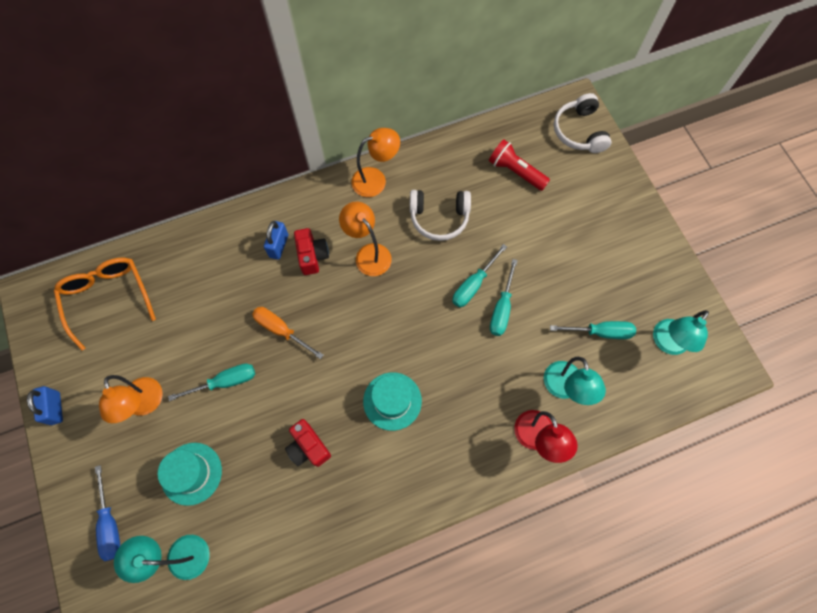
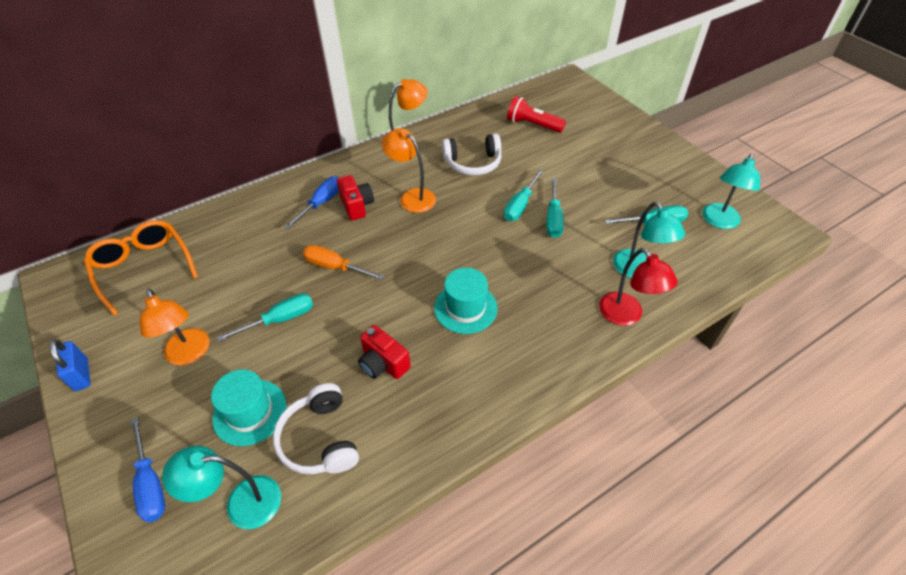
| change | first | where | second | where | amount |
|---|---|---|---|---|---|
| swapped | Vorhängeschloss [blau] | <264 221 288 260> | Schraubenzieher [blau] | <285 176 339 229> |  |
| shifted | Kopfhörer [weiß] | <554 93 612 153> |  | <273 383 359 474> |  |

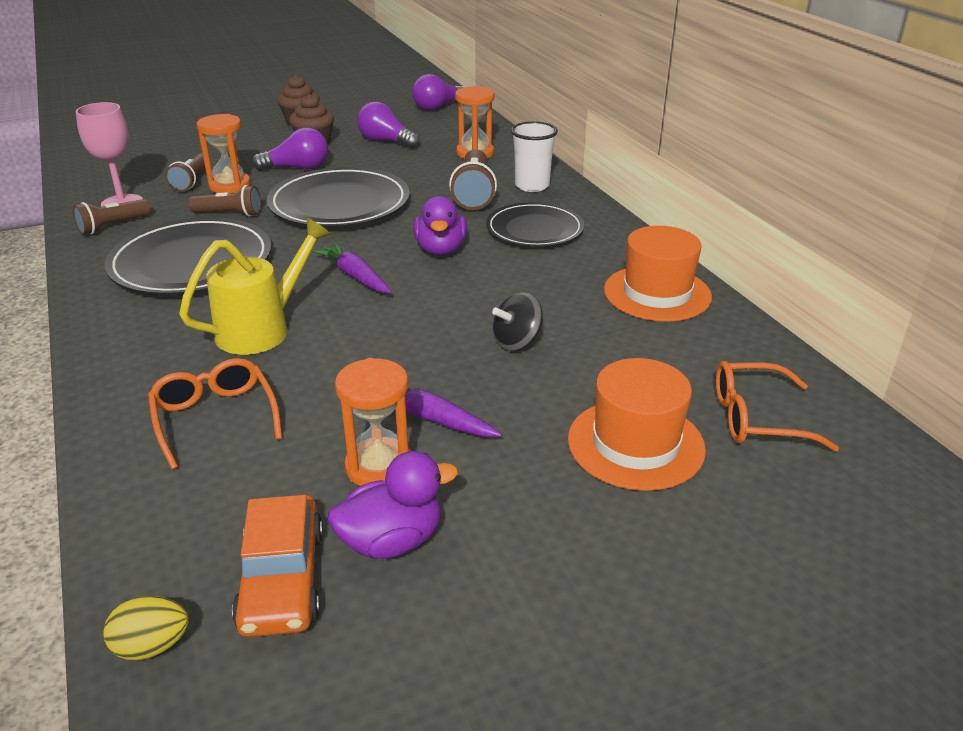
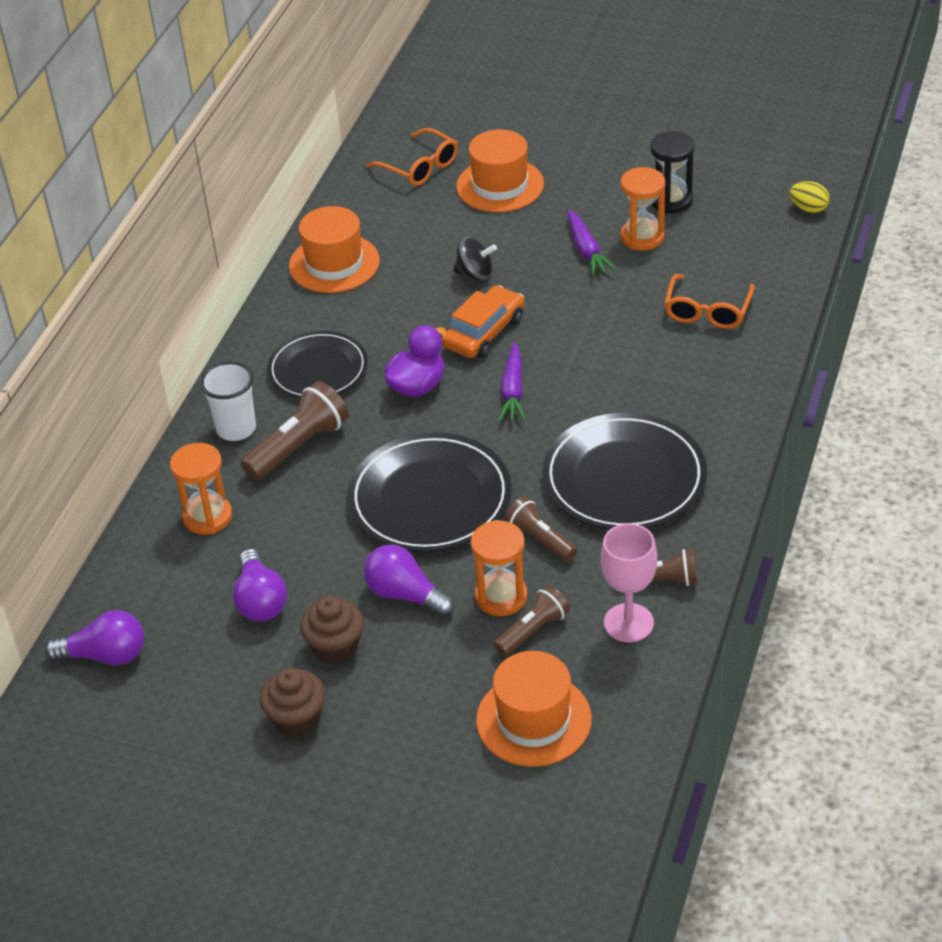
| change | first | where | second | where | amount |
|---|---|---|---|---|---|
| gone | Gießkanne [gelb] | <179 218 331 355> |  |  |  |
| shifted | Auto [orange] | <232 495 323 637> |  | <442 285 525 358> |  |
| swapped | Ente [lila] | <328 451 458 559> | Sanduhr [schwarz] | <650 131 695 214> |  |
| new |  |  | Hut [orange] | <476 651 592 767> |  |

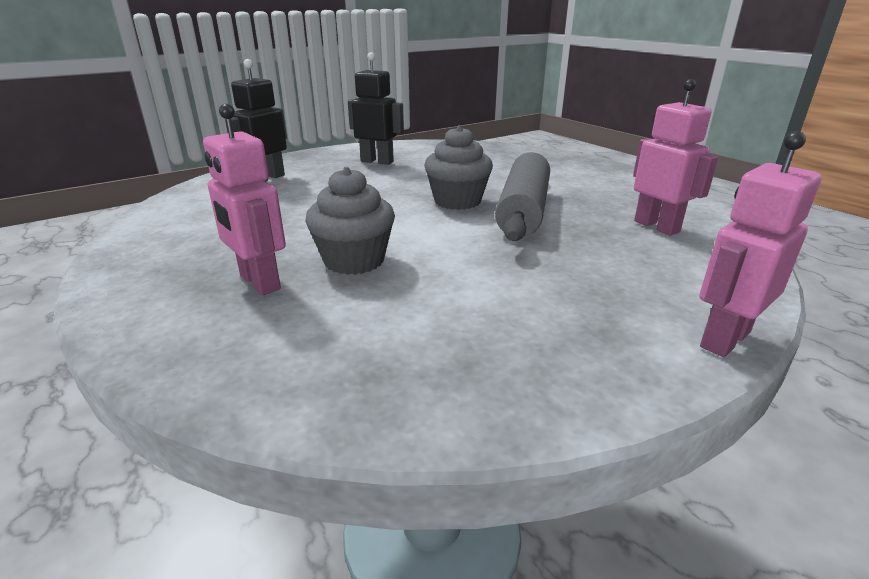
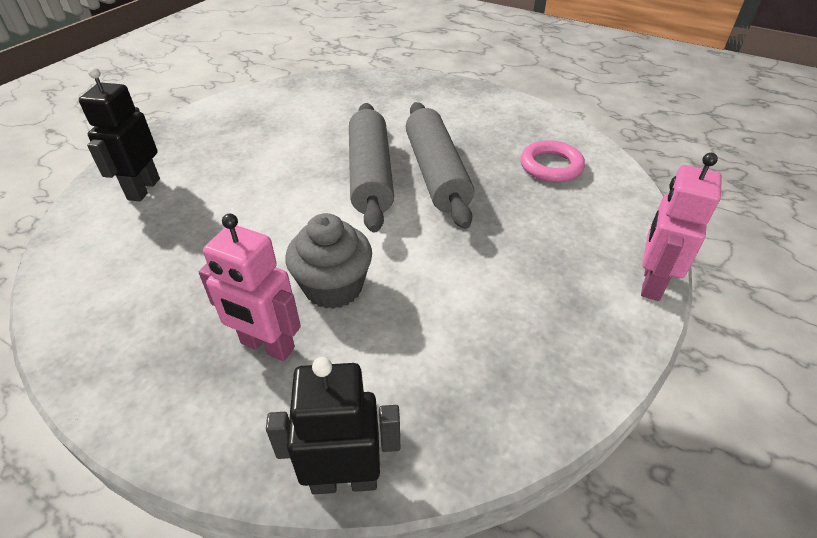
| change | first | where | second | where | amount |
|---|---|---|---|---|---|
| shifted | Roboter [schwarz] | <348 52 404 165> |  | <266 357 400 494> |  |
| swapped | Muffin [grau] | <424 125 493 210> | Nudelholz [grau] | <349 103 394 233> |  |
| swapped | Roboter [rosa] | <633 79 718 236> | Ring [rosa] | <520 140 585 182> |  |

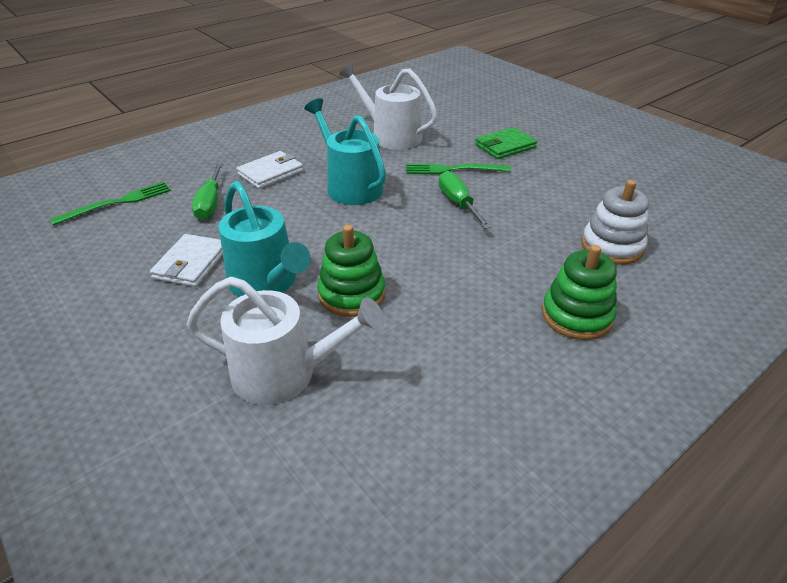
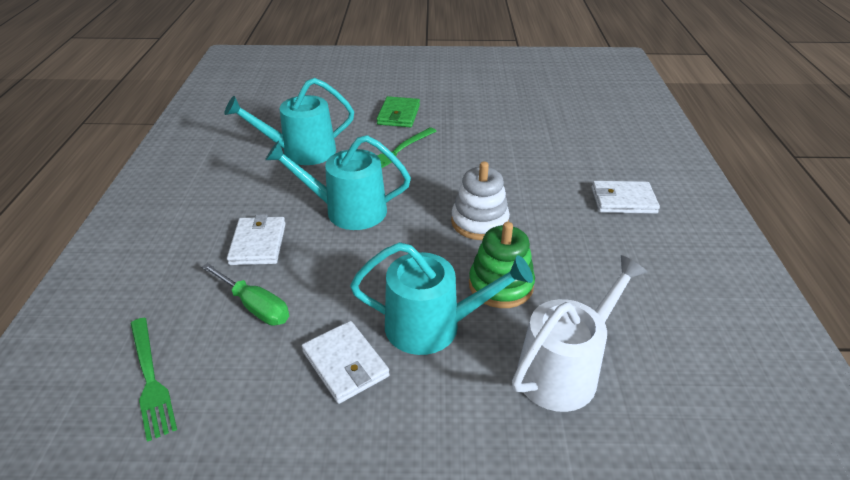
| change | first | where | second | where | amount |
|---|---|---|---|---|---|
| rotated | Gabel [grün] | <50 182 171 225> |  | <130 318 177 442> | 150 degrees clockwise |
| repainted | Gießkanne [weiß] | <339 63 438 150> | Gießkanne [türkis] | <224 78 354 165> |  |
| gone | Schraubenzieher [grün] | <439 171 491 229> |  |  |  |
| swapped | Stapelspielzeug [grün] | <542 245 617 340> | Geldbörse [weiß] | <592 181 660 214> |  |
| shifted | Stapelspielzeug [weiß] | <582 180 649 265> |  | <451 162 510 240> |  |

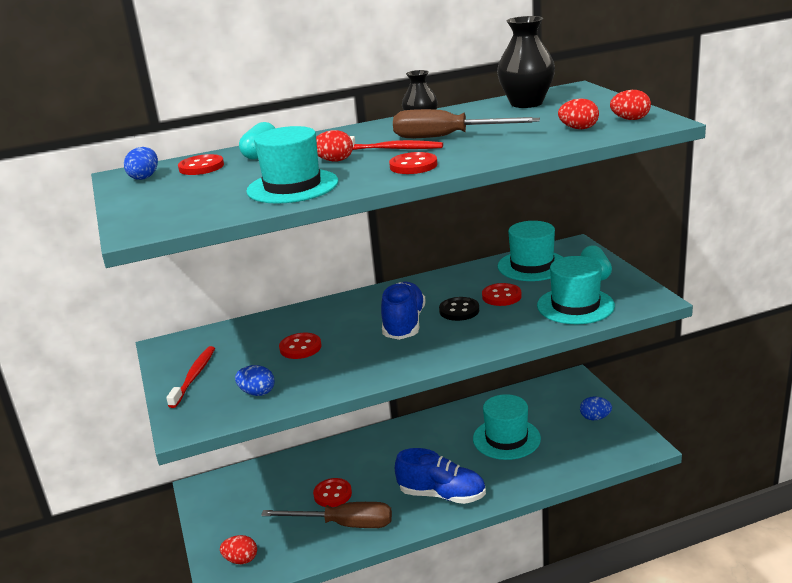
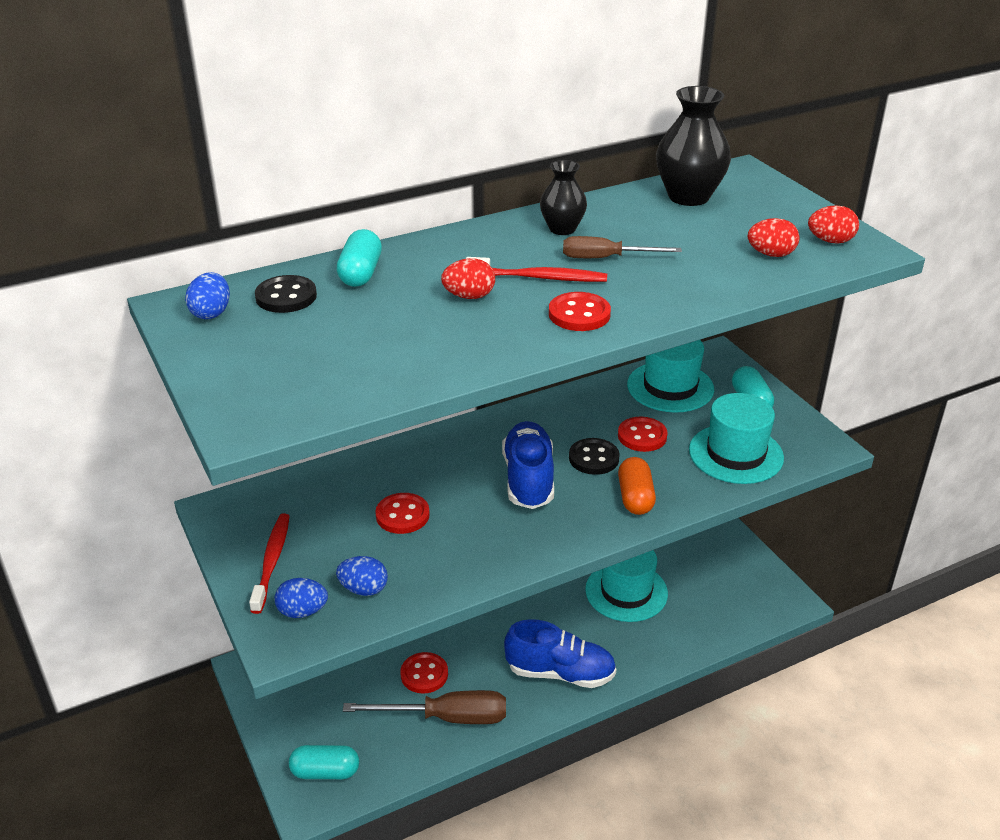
| change | first | where | second | where | amount |
|---|---|---|---|---|---|
| repainted | Knopf [rot] | <178 154 224 175> | Knopf [schwarz] | <255 275 317 313> |  |
| swapped | Ei [rot] | <220 535 257 564> | Kapsel [türkis] | <289 745 359 779> |  |
| gone | Hut [türkis] | <246 126 338 204> |  |  |  |
| scaled | Schraubenzieher [braun] | <393 109 540 138> |  | <563 236 682 258> | x0.63 |
| shifted | Ei [blau] | <580 396 612 420> |  | <274 578 328 618> |  |
| new |  |  | Kapsel [orange] | <618 457 656 515> |  |

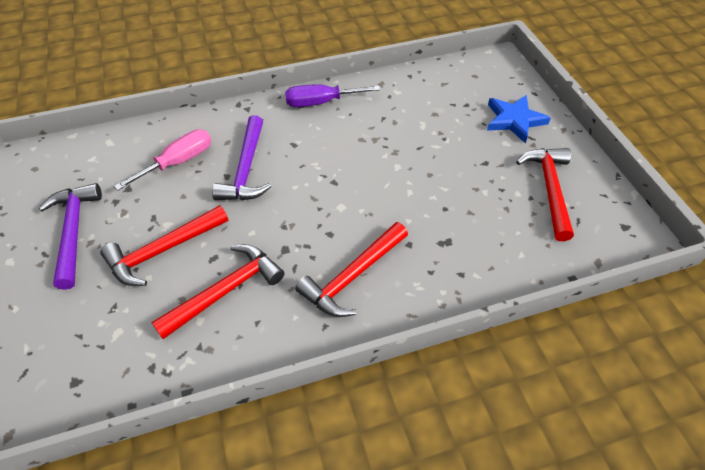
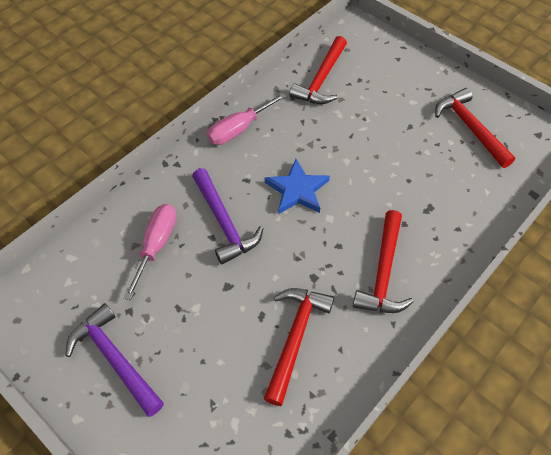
| change | first | where | second | where | amount |
|---|---|---|---|---|---|
| shifted | Hammer [rot] | <100 205 228 286> |  | <289 36 347 104> |  |
| repainted | Schraubenzieher [lila] | <285 84 380 107> | Schraubenzieher [rosa] | <207 93 286 145> |  |
| shifted | Stern [blau] | <487 95 551 143> |  | <265 159 330 214> |  |

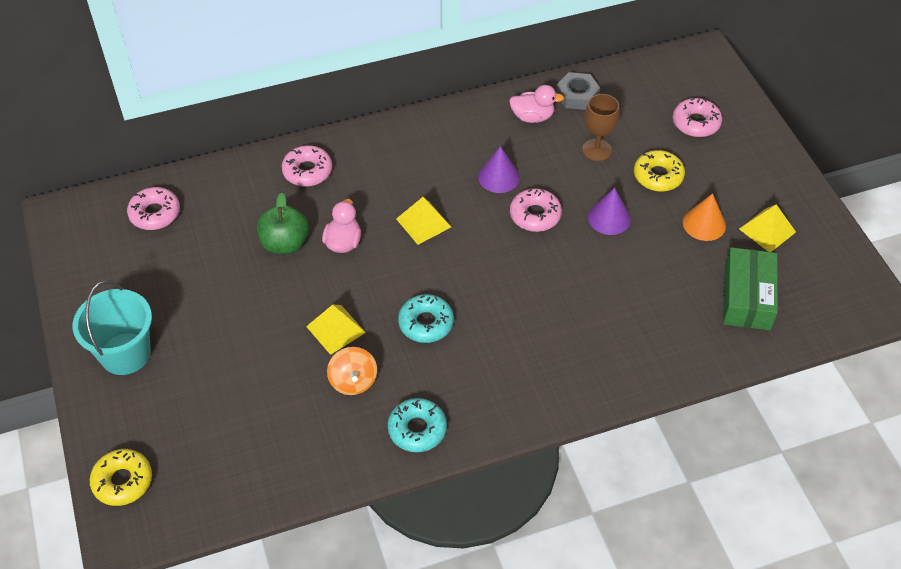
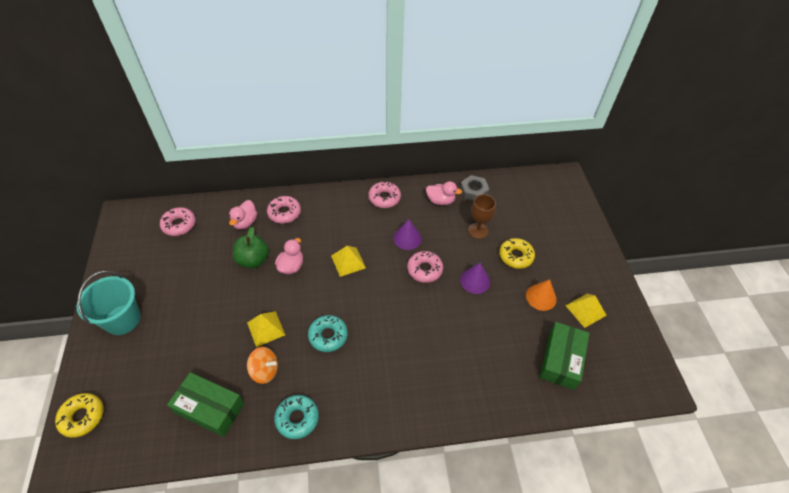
| change | first | where | second | where | amount |
|---|---|---|---|---|---|
| rotated | Kreisel [orange] | <327 347 377 395> |  | <247 347 278 384> | 75 degrees counterclockwise |
| shifted | Donut [rosa] | <673 98 722 137> |  | <368 182 401 208> |  |
| new |  |  | Schachtel [grün] | <167 372 245 437> |  |
| new |  |  | Ente [rosa] | <229 200 257 229> |  |

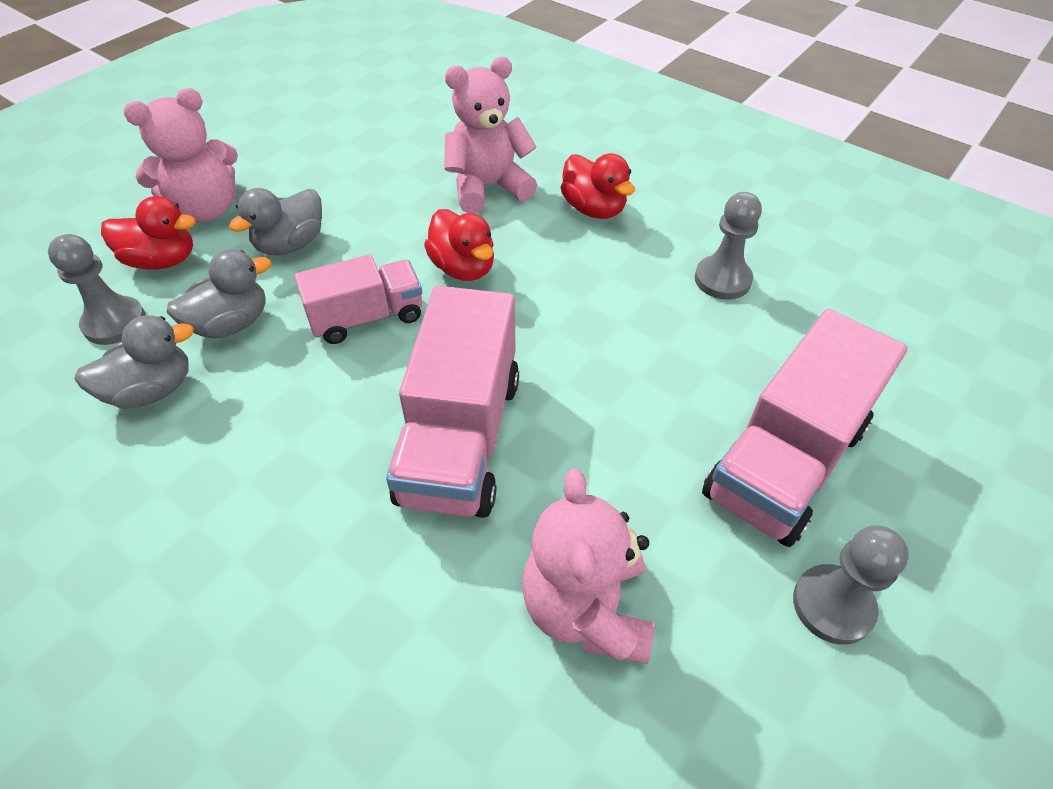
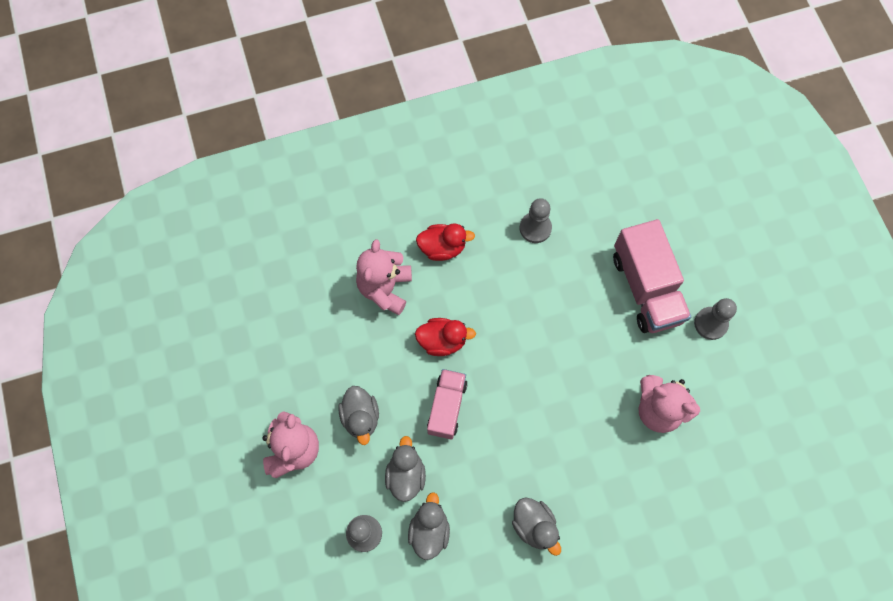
| change | first | where | second | where | amount |
|---|---|---|---|---|---|
| gone | Ente [rot] | <101 196 196 270> |  |  |  |
| gone | Lastwagen [rosa] | <386 286 519 518> |  |  |  |
| new |  |  | Ente [grau] | <512 497 561 556> |  |

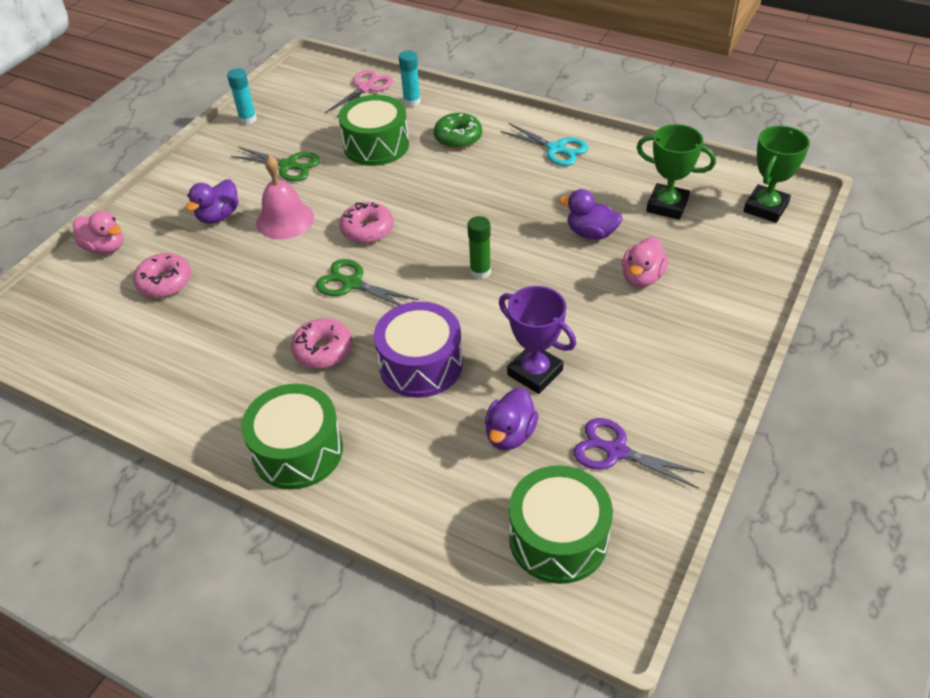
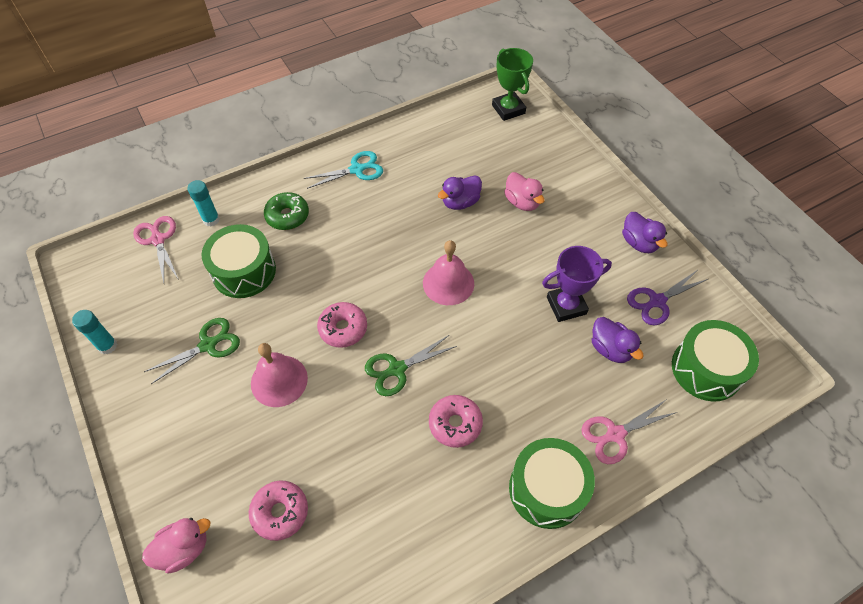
| change | first | where | second | where | amount |
|---|---|---|---|---|---|
| shifted | Ente [lila] | <186 179 239 224> |  | <622 212 668 253> |  |
| gone | Trommel [lila] | <374 302 463 398> |  |  |  |
| swapped | Klebestift [grün] | <467 216 491 279> | Glocke [rosa] | <423 240 474 305> |  |
| gone | Pokal [grün] | <637 124 716 220> |  |  |  |
| new |  |  | Schere [rosa] | <581 399 677 464> |  |

